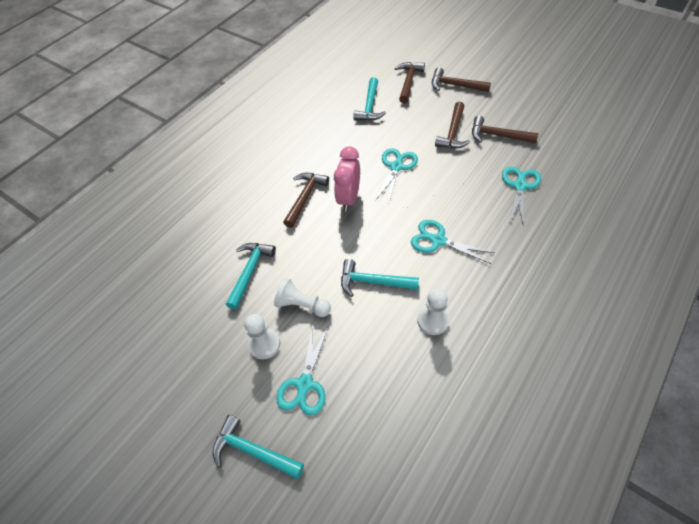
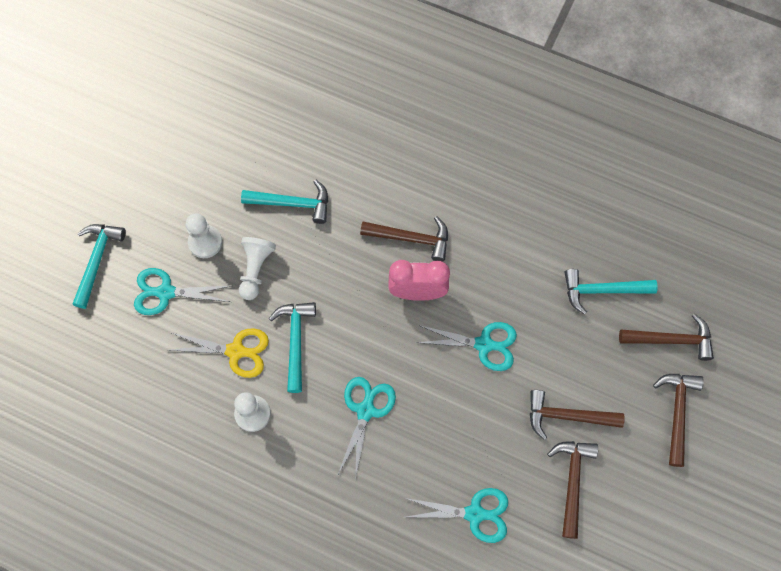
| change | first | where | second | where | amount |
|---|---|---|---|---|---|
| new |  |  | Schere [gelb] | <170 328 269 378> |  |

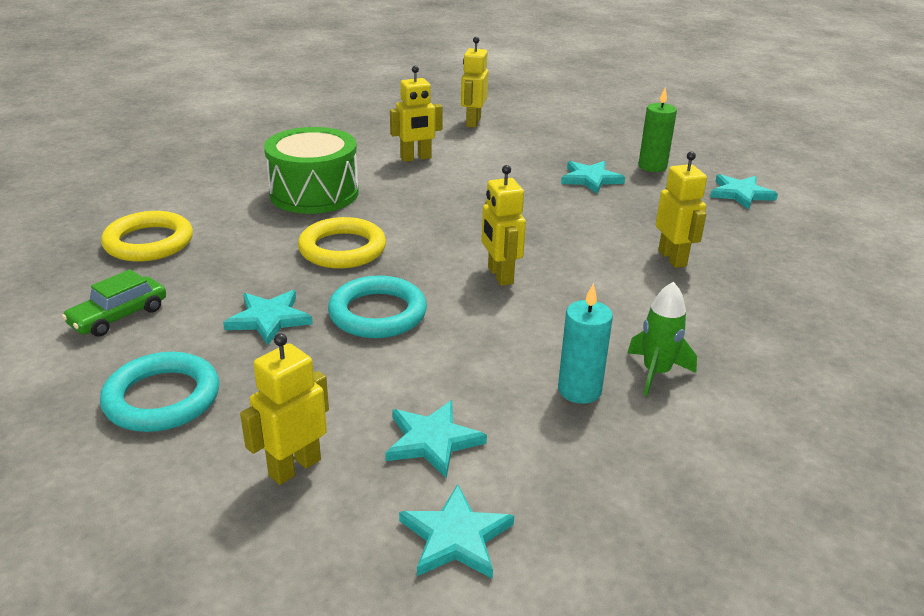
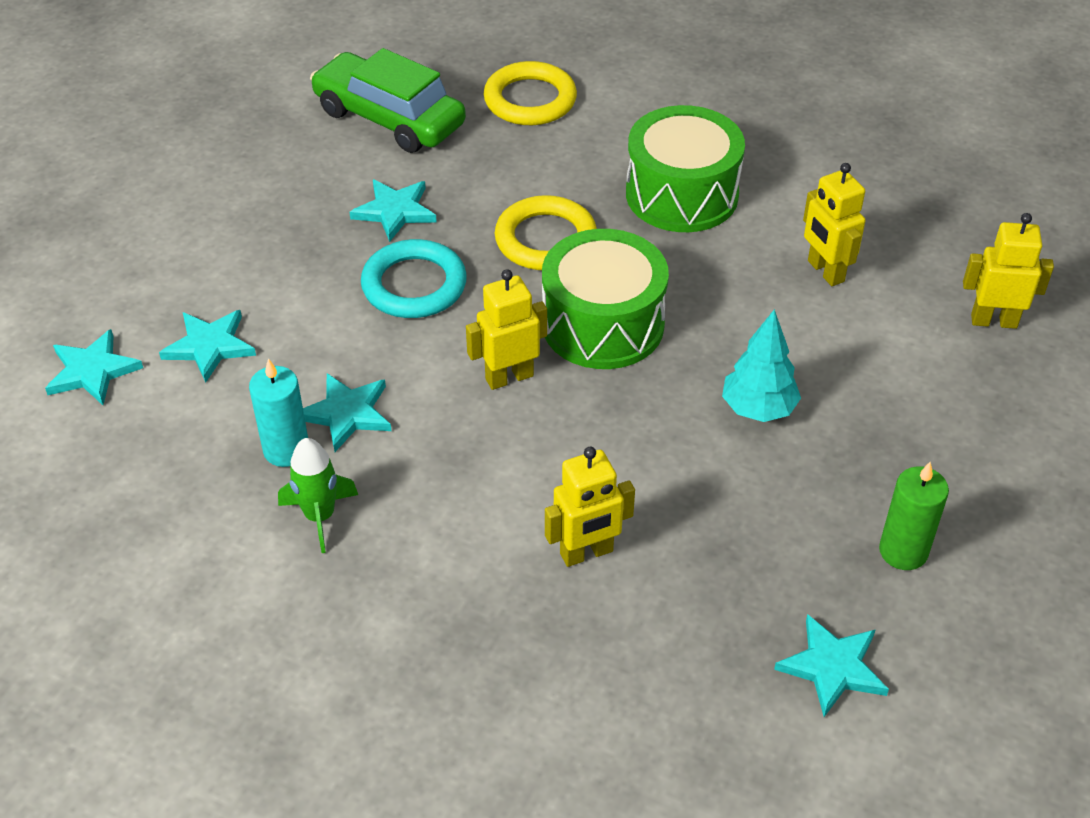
| change | first | where | second | where | amount |
|---|---|---|---|---|---|
| scaled | Auto [grün] | <62 269 166 337> |  | <310 48 466 153> | x1.76 |
| gone | Ring [türkis] | <100 352 219 432> |  |  |  |
| gone | Roboter [gelb] | <240 333 329 485> |  |  |  |
| shifted | Stern [türkis] | <561 161 625 194> |  | <303 373 391 452> |  |
| new |  |  | Trommel [grün] | <542 229 669 369> |  |
| new |  |  | Baum [türkis] | <722 309 801 422> |  |

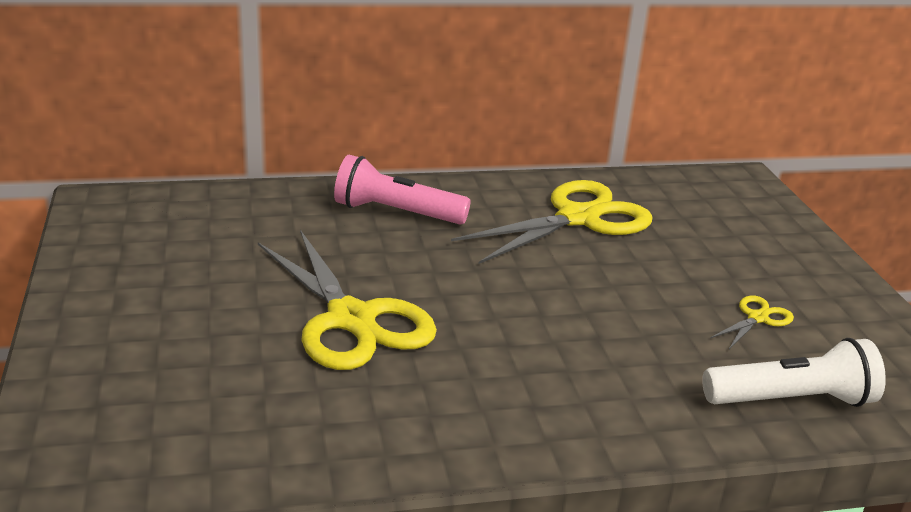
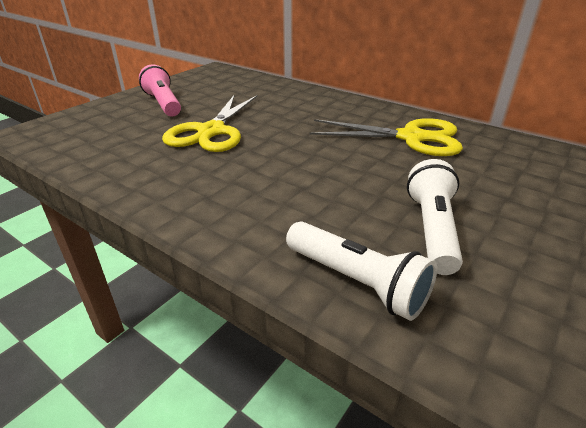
| change | first | where | second | where | amount |
|---|---|---|---|---|---|
| shifted | Taschenlampe [rosa] | <334 155 471 224> |  | <139 64 181 117> |  |
| swapped | Schere [gelb] | <710 296 794 349> | Taschenlampe [weiß] | <407 159 463 275> |  |

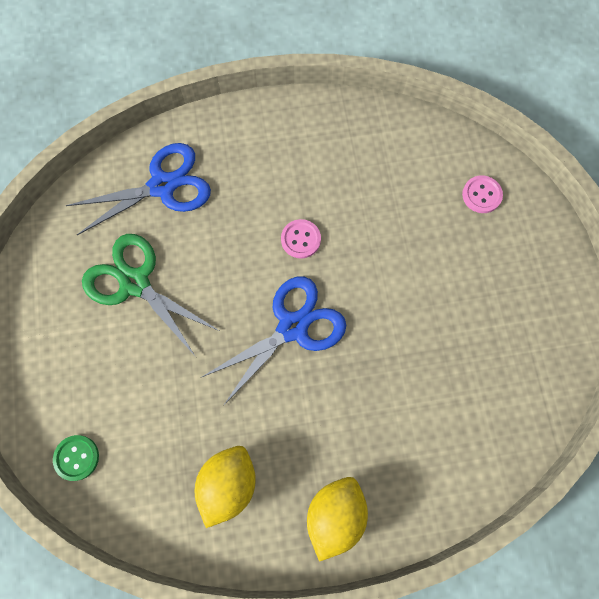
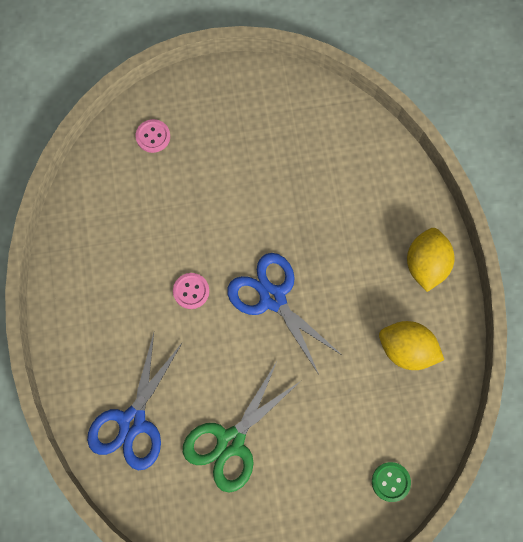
| change | first | where | second | where | amount |
|---|---|---|---|---|---|
| rotated | Schere [blau] | <65 143 211 235> |  | <87 333 183 470> | 135 degrees counterclockwise |
| rotated | Zitrone [gelb] | <307 477 368 562> |  | <407 228 455 292> | 75 degrees clockwise |

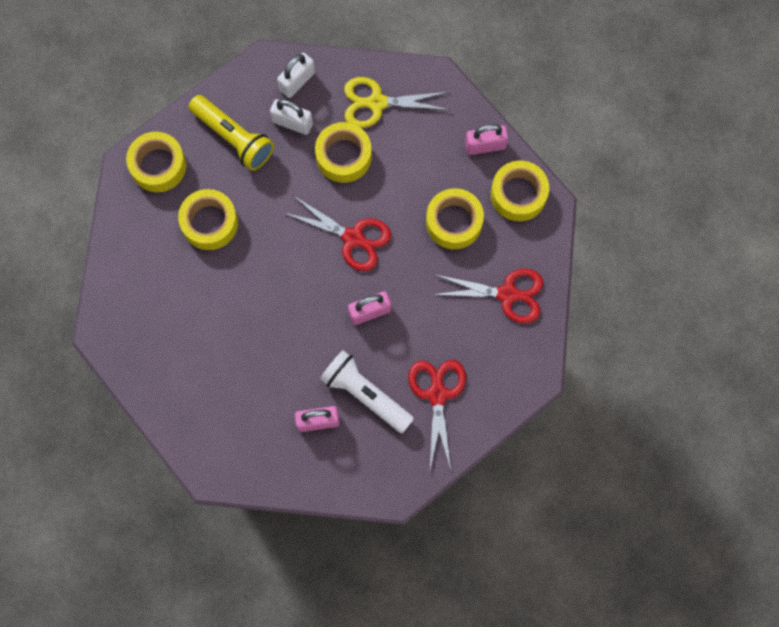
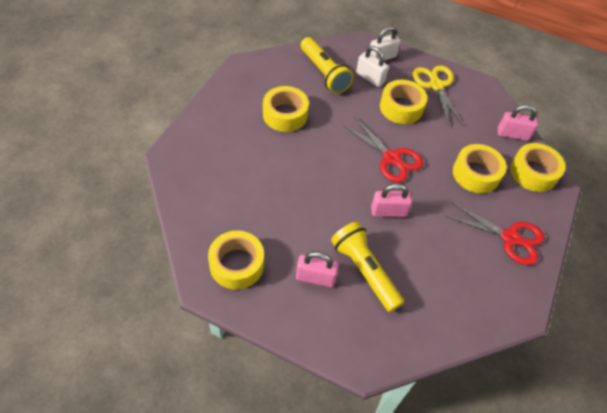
| change | first | where | second | where | amount |
|---|---|---|---|---|---|
| shifted | Klebeband [gelb] | <126 132 186 192> |  | <208 231 264 290> |  |
| repainted | Taschenlampe [weiß] | <320 350 414 433> | Taschenlampe [gelb] | <331 222 404 312> |  |
| rotated | Schere [gelb] | <344 77 450 128> |  | <413 65 463 126> | 60 degrees clockwise |
| gone | Schere [rot] | <408 360 466 470> |  |  |  |

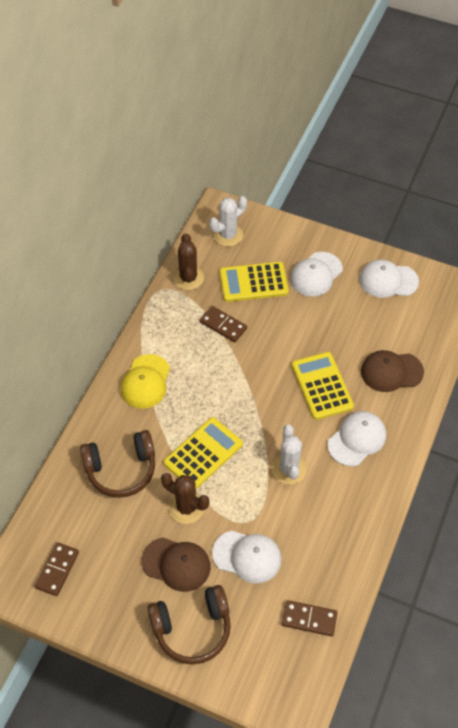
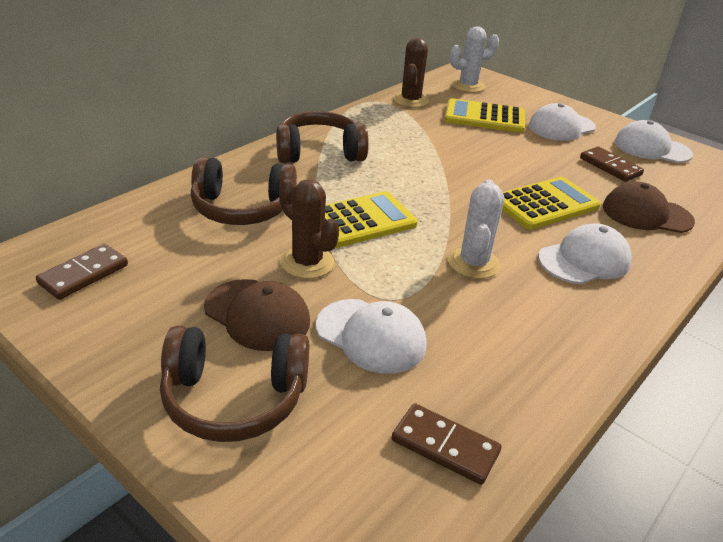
| change | first | where | second | where | amount |
|---|---|---|---|---|---|
| swapped | Kappe [gelb] | <120 354 170 409> | Kopfhörer [braun] | <276 111 369 163> |  |
| shifted | Dominostein [braun] | <200 306 247 342> |  | <580 146 644 182> |  |
| rotated | Taschenrechner [gelb] | <292 352 354 420> |  | <502 177 601 230> | 60 degrees clockwise |

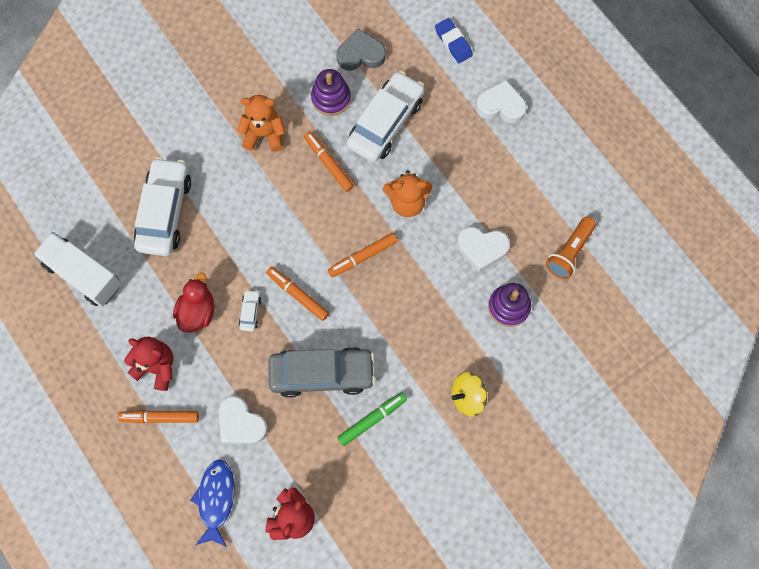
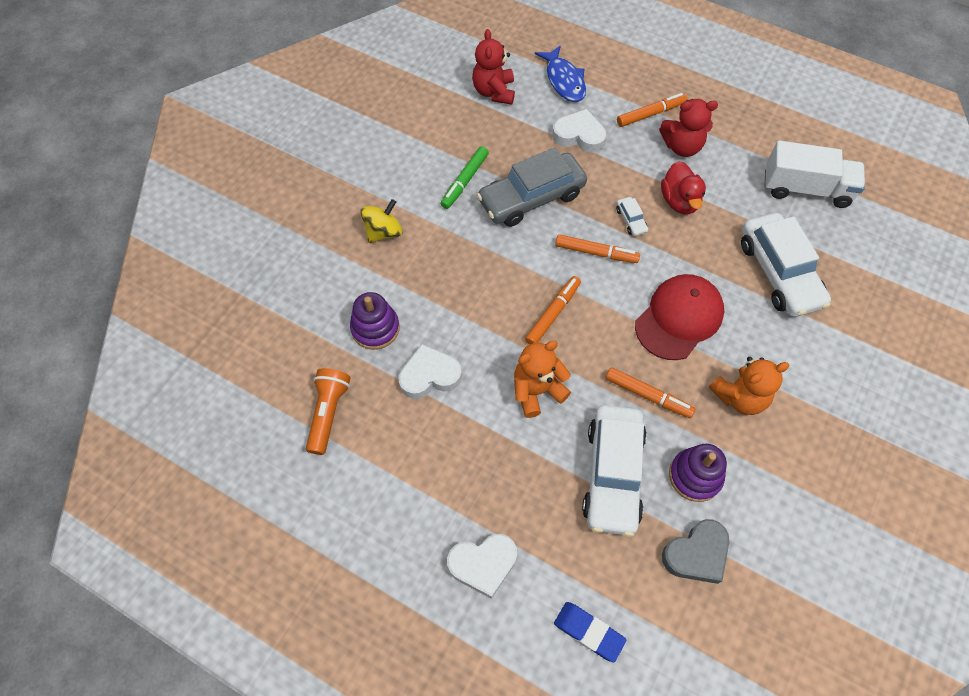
| change | first | where | second | where | amount |
|---|---|---|---|---|---|
| new |  |  | Kappe [rot] | <635 274 724 360> |  |

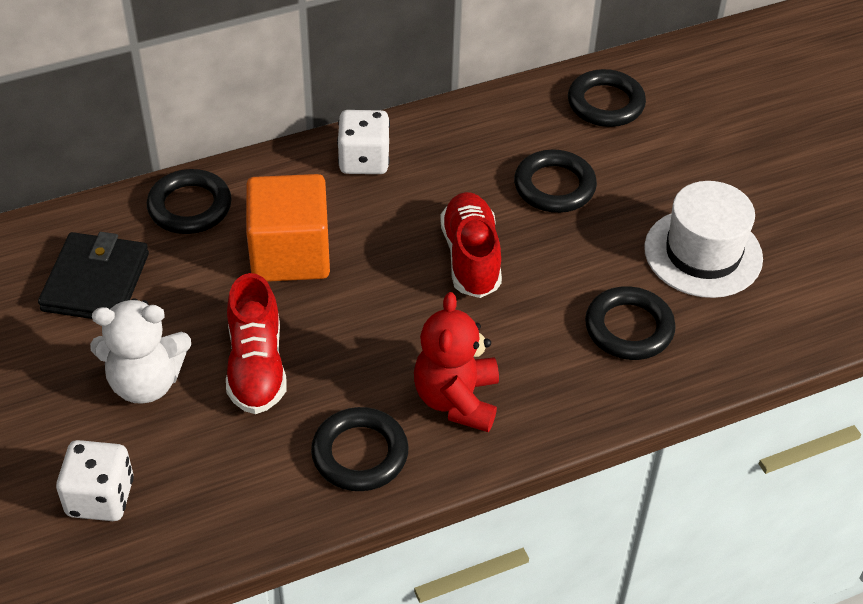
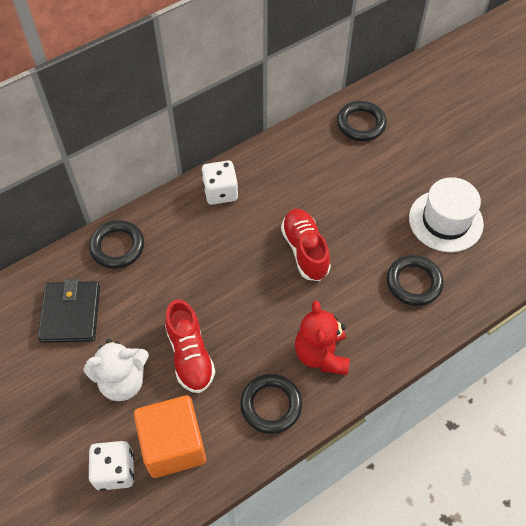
| change | first | where | second | where | amount |
|---|---|---|---|---|---|
| shifted | Kubus [orange] | <246 174 330 282> |  | <134 395 206 478> |  |
| gone | Ring [schwarz] | <514 150 597 213> |  |  |  |

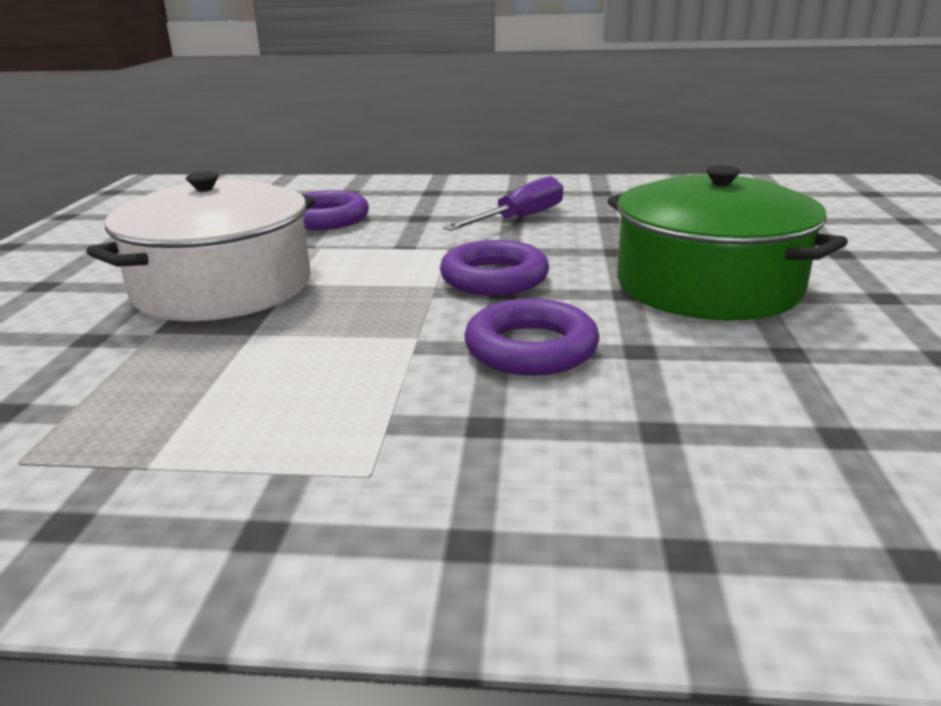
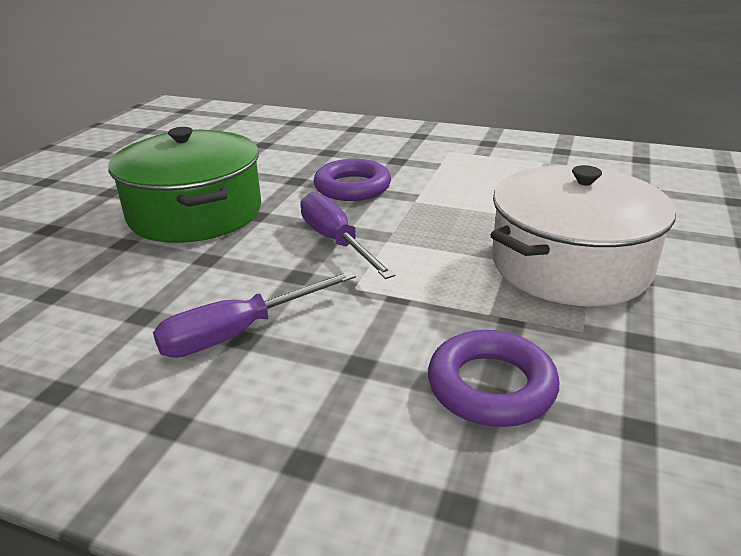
| change | first | where | second | where | amount |
|---|---|---|---|---|---|
| swapped | Ring [lila] | <440 240 549 296> | Schraubenzieher [lila] | <300 192 395 279> |  |

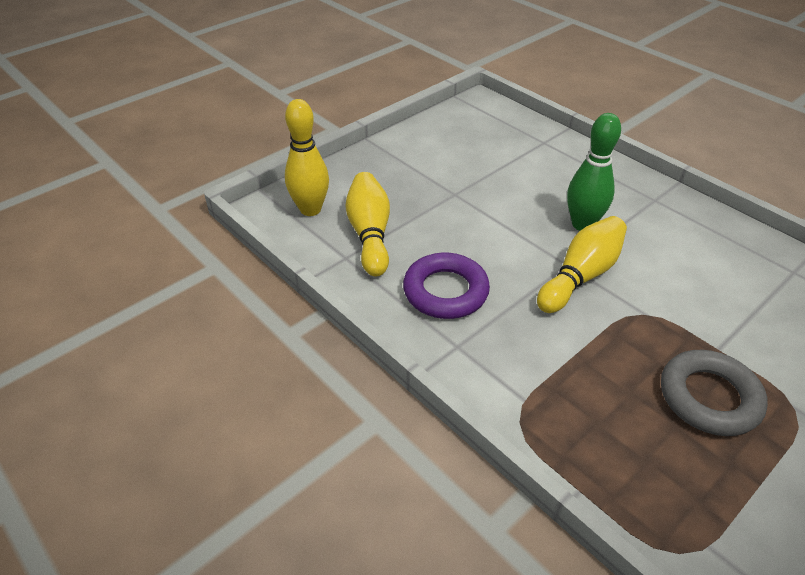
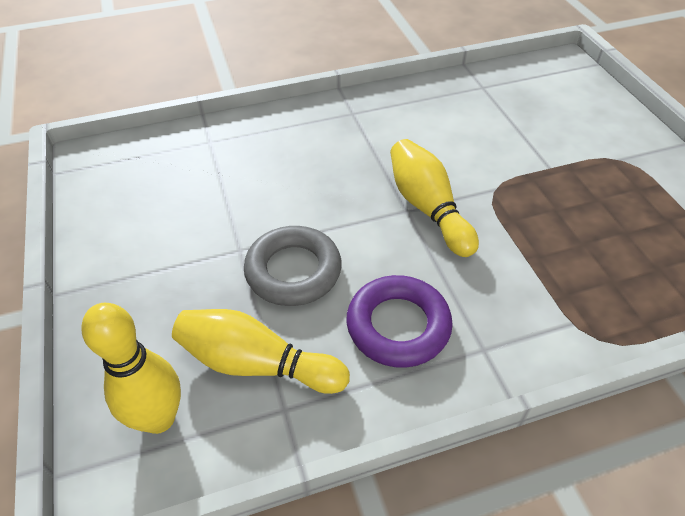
| change | first | where | second | where | amount |
|---|---|---|---|---|---|
| gone | Bowlingkegel [grün] | <567 113 621 231> |  |  |  |
| shifted | Ring [grau] | <661 350 768 436> |  | <244 226 342 306> |  |

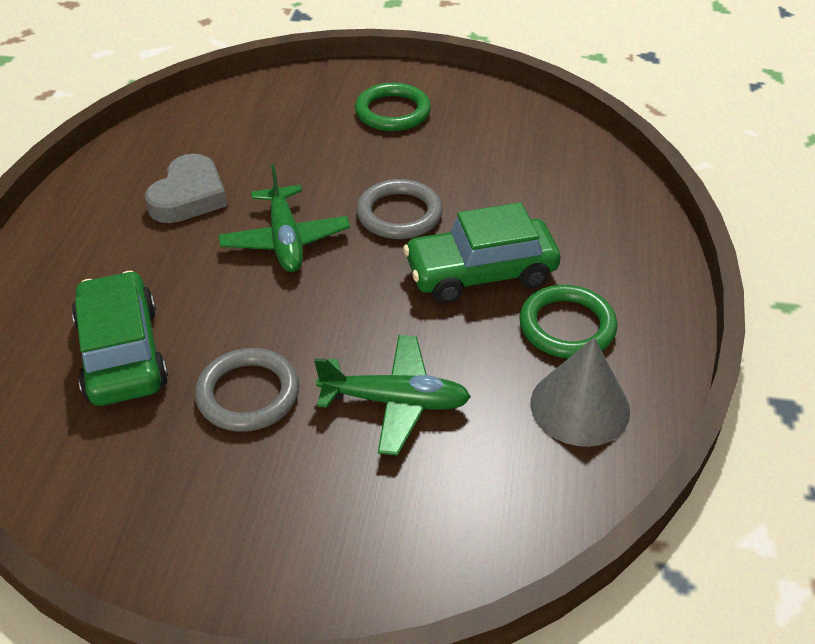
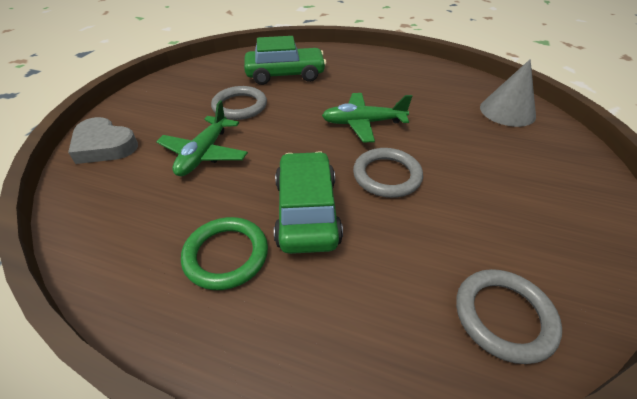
| change | first | where | second | where | amount |
|---|---|---|---|---|---|
| shifted | Herz [grau] | <145 154 227 223> |  | <68 117 138 164> |  |
| gone | Ring [grün] | <355 83 431 131> |  |  |  |
| shifted | Kegel [grau] | <531 337 630 447> |  | <480 59 536 127> |  |
| new |  |  | Ring [grau] | <456 269 562 364> |  |

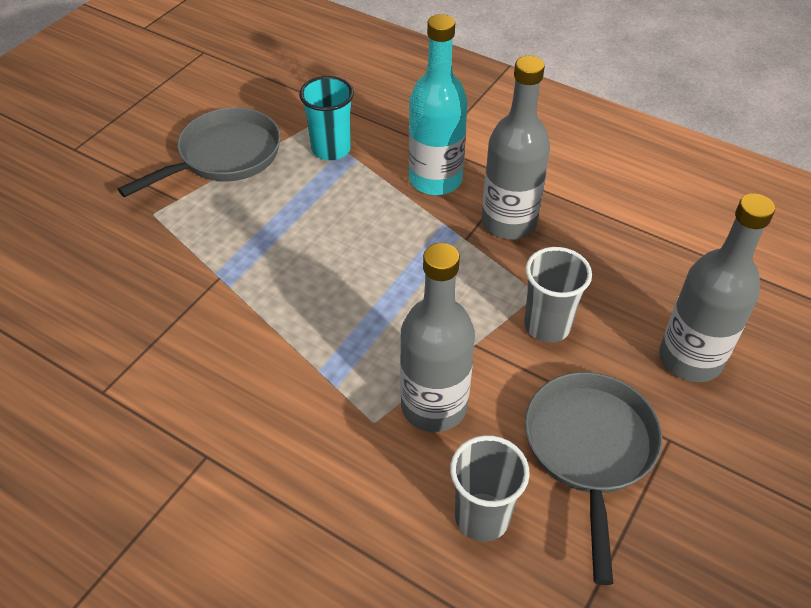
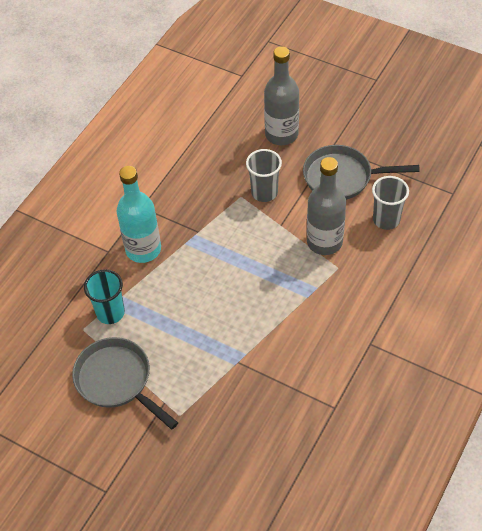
| change | first | where | second | where | amount |
|---|---|---|---|---|---|
| gone | Flasche [grau] | <482 56 550 239> |  |  |  |

